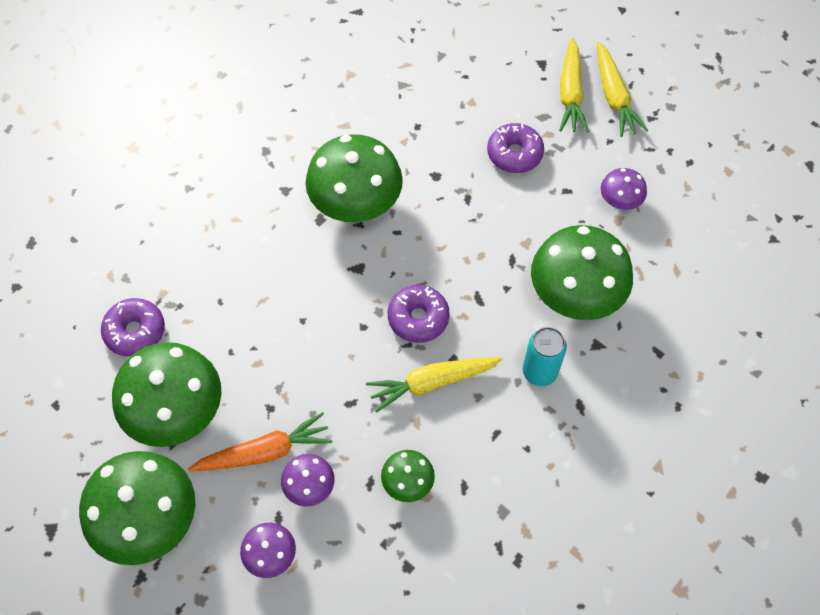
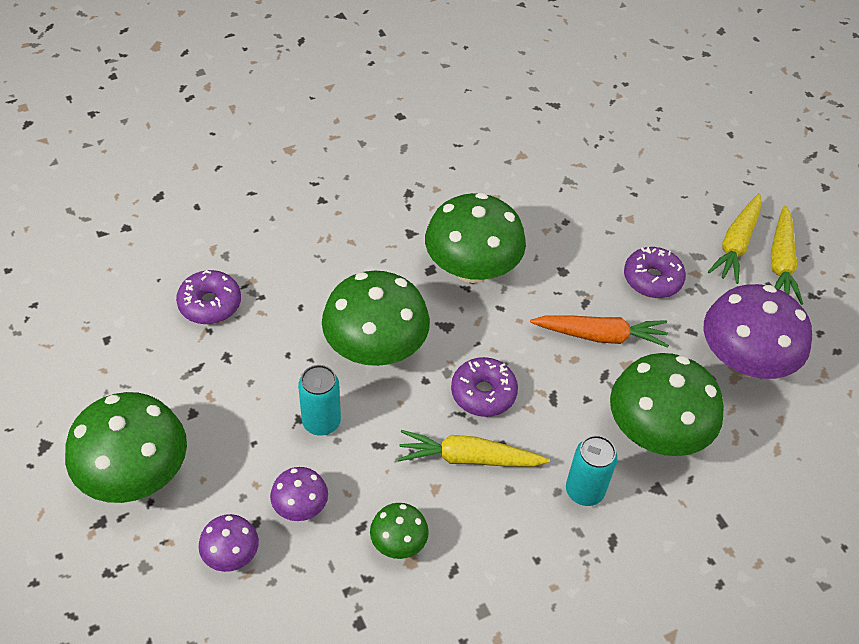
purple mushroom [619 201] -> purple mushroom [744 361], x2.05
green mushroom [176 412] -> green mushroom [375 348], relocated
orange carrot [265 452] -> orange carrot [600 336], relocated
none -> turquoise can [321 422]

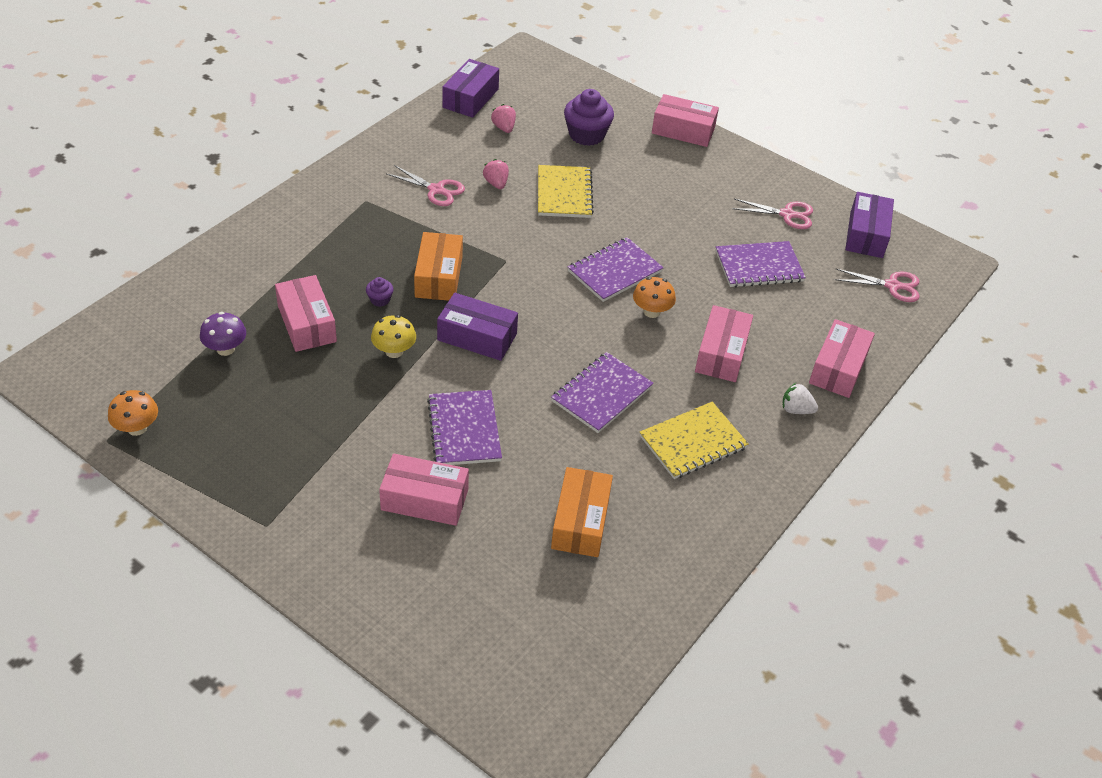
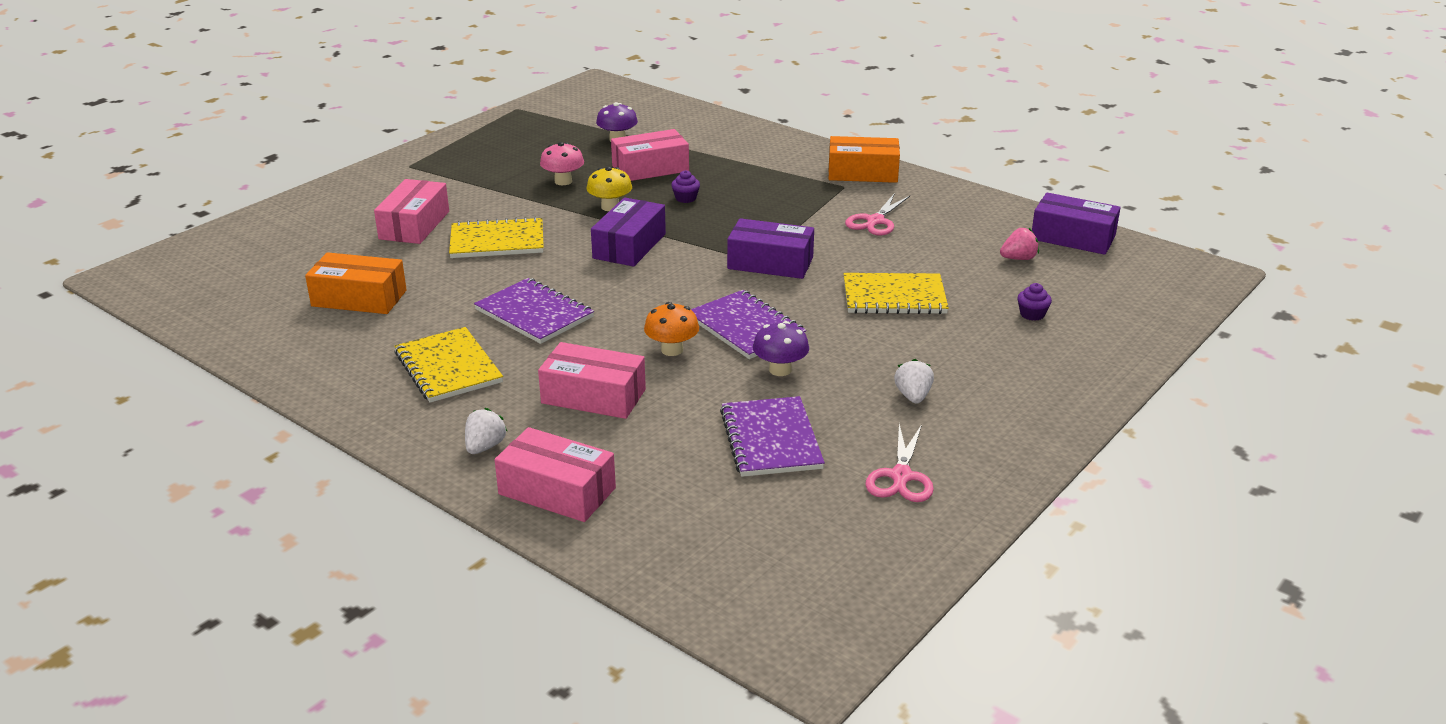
purple cupcake [586 135] -> purple cupcake [1032 314], x0.47
pink box [683 130] -> none
pink strawberry [496 183] -> none
purple box [866 235] -> purple box [770 263], relocated
orange box [438 277] -> orange box [862 173], relocated
pink scissors [892 286] -> none
orange mushroom [137 428] -> none
purple notebook [464 430] -> yellow notebook [497 241]
none -> pink mushroom [563 181]
none -> purple mushroom [780 370]
none -> white strawberry [913 396]

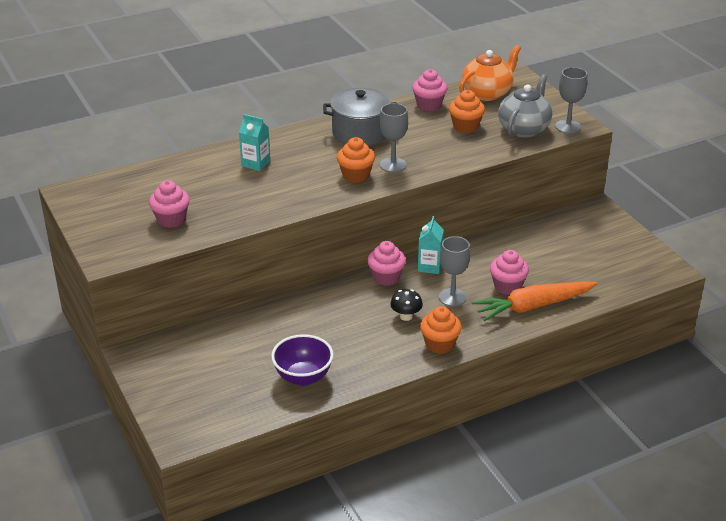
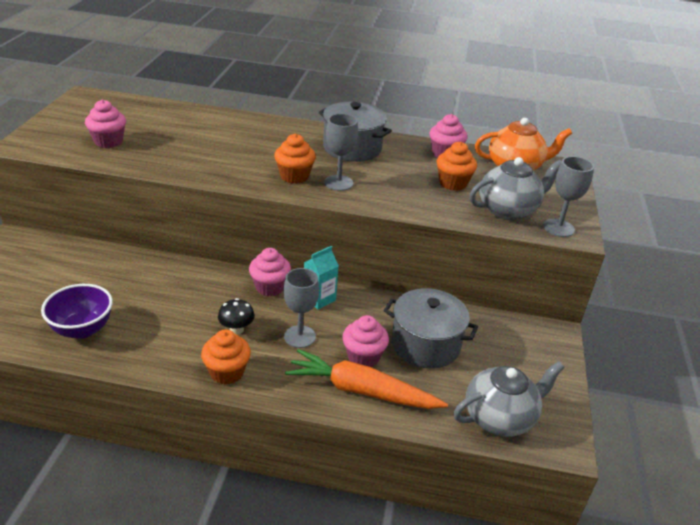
turquoise carton [255 163] -> none
none -> grey pot [425 344]
none -> grey teapot [500 417]

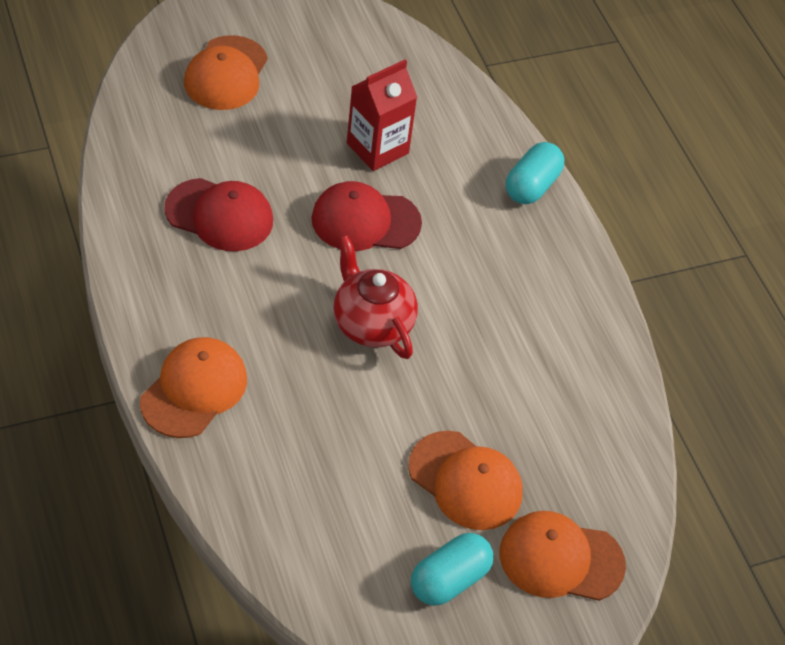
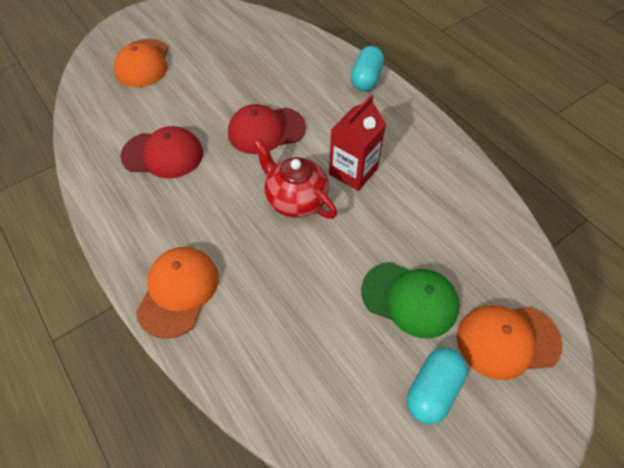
red carton [377 148] -> red carton [353 171], relocated
orange cap [465 481] -> green cap [410 299]

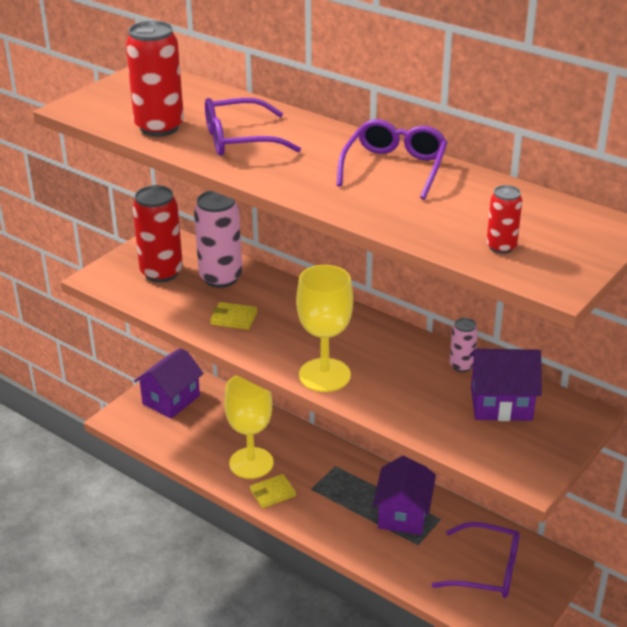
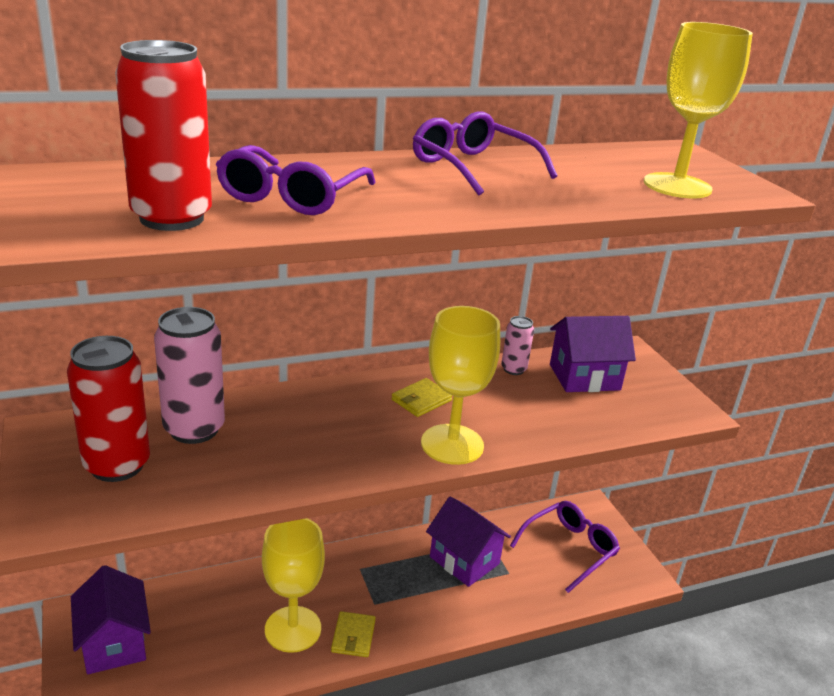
red can [501 247] -> yellow goblet [677 186]
yellow wallet [234 318] -> yellow wallet [421 400], relocated
purple house [501 404] -> purple house [584 377], 45 degrees clockwise

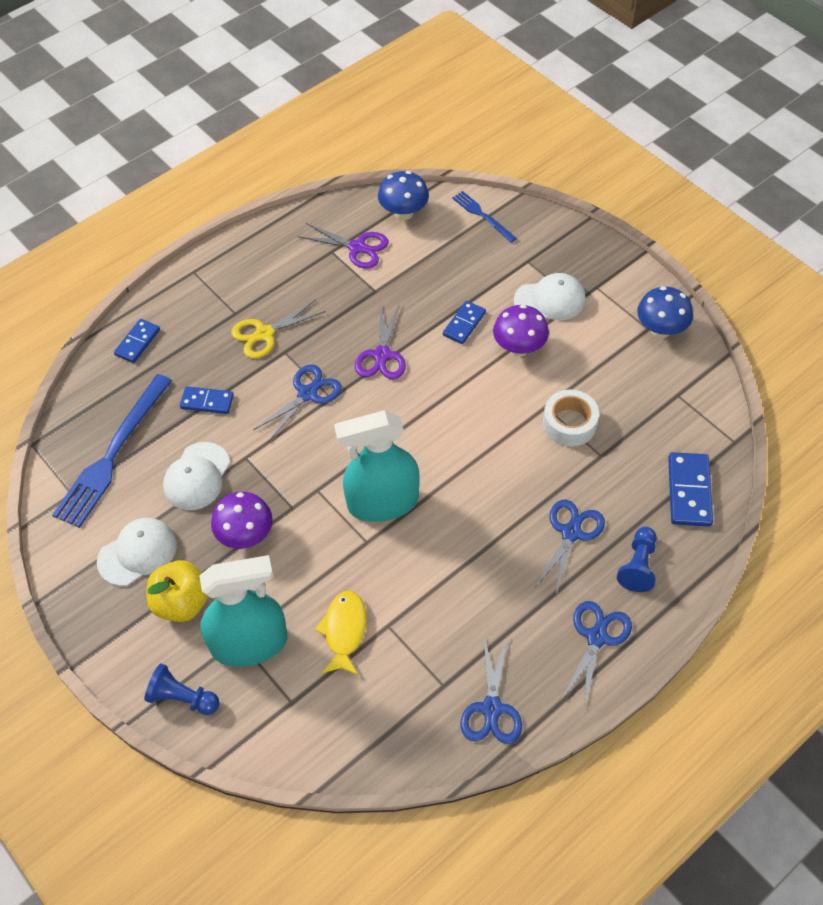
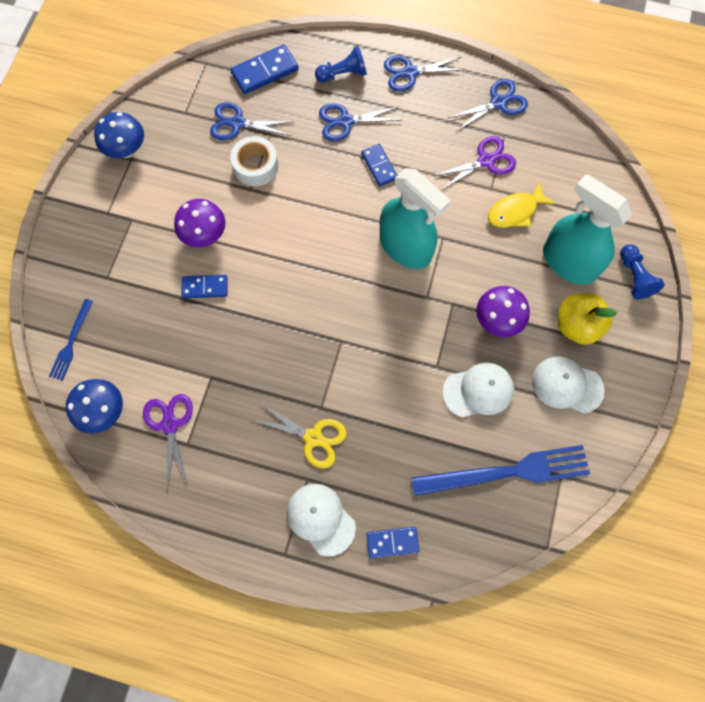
white cap [550 300] -> white cap [320 519], relocated
purple scissors [382 355] -> purple scissors [486 161], relocated
blue scissors [307 394] -> blue scissors [237 123], relocated
blue domino [207 401] -> blue domino [379 166], relocated

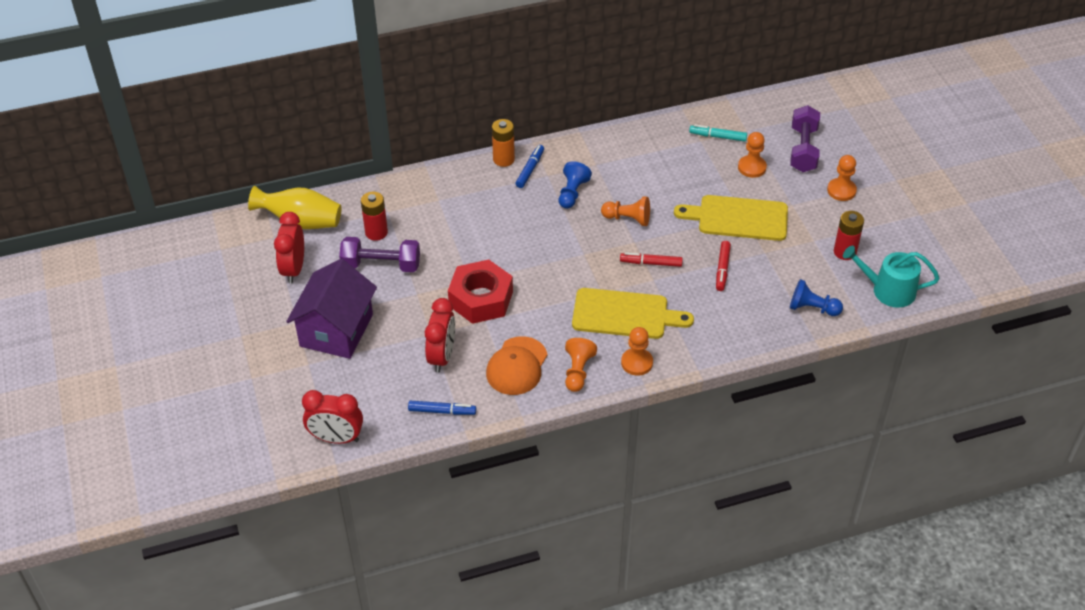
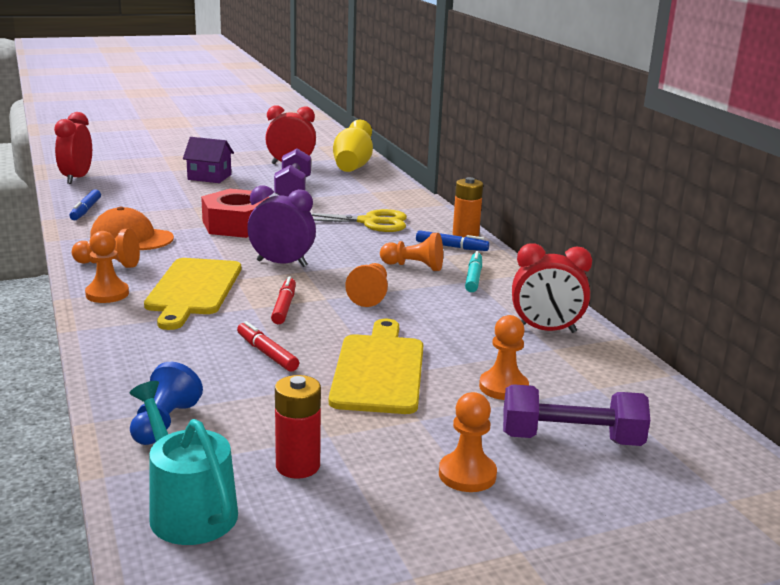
turquoise marker [717 136] -> turquoise marker [473 278], relocated
blue pawn [572 193] -> orange pawn [414 266]
red battery [376 232] -> none
red marker [722 269] -> red marker [267 353], 45 degrees clockwise
turquoise watering can [888 290] -> turquoise watering can [188 509], 45 degrees counterclockwise
purple house [336 330] -> purple house [209 177], x0.59
red clock [442 356] -> red clock [546 330], relocated
none -> purple clock [282 263]
none -> yellow scissors [370 222]

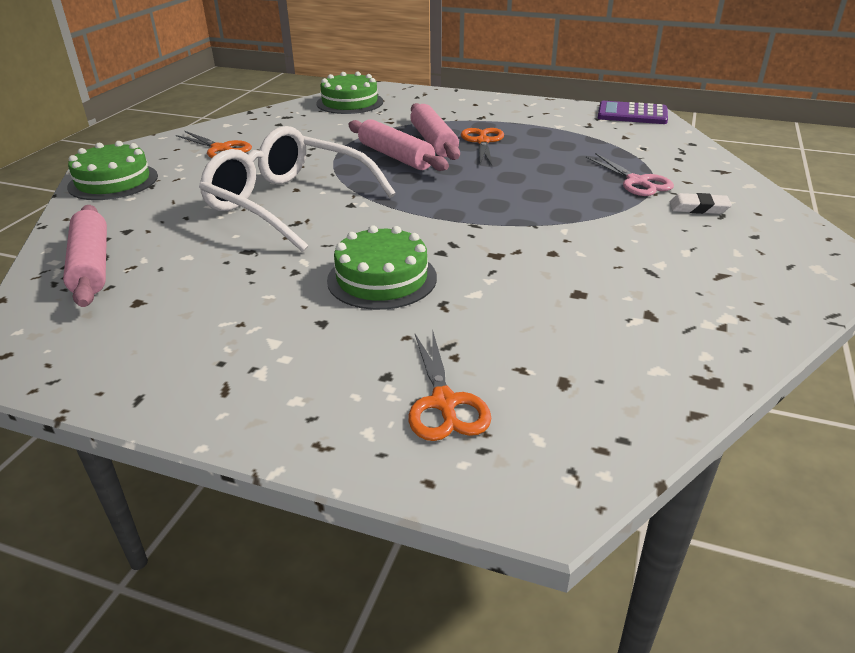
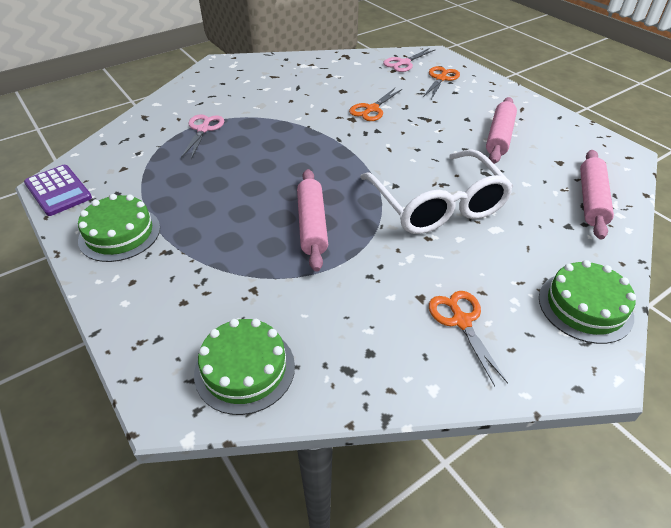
pink rolling pin [433 142] -> pink rolling pin [499 137], relocated
orange scissors [482 141] -> orange scissors [372 109], relocated
white eraser [698 208] -> none
green cake [382 278] -> green cake [119 233], relocated
none -> pink scissors [403 63]

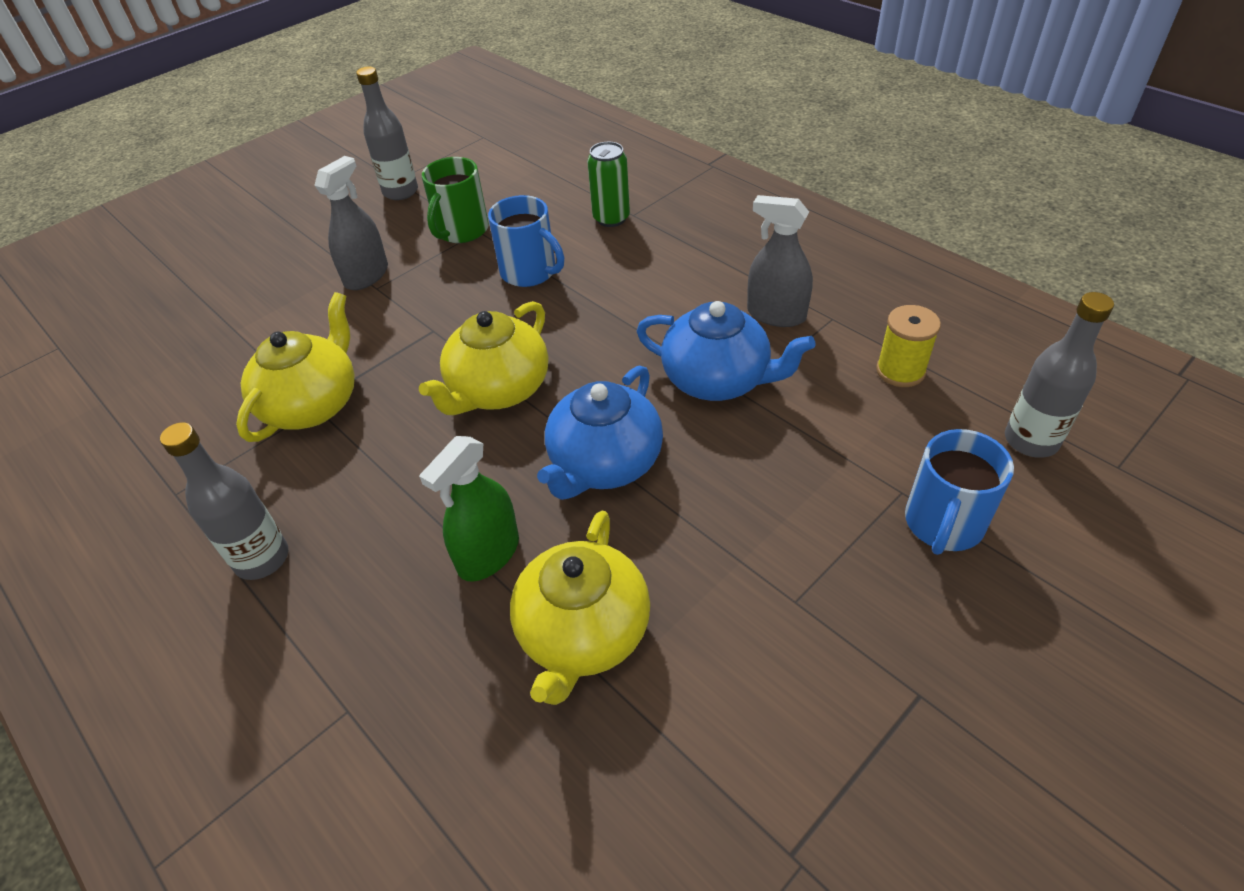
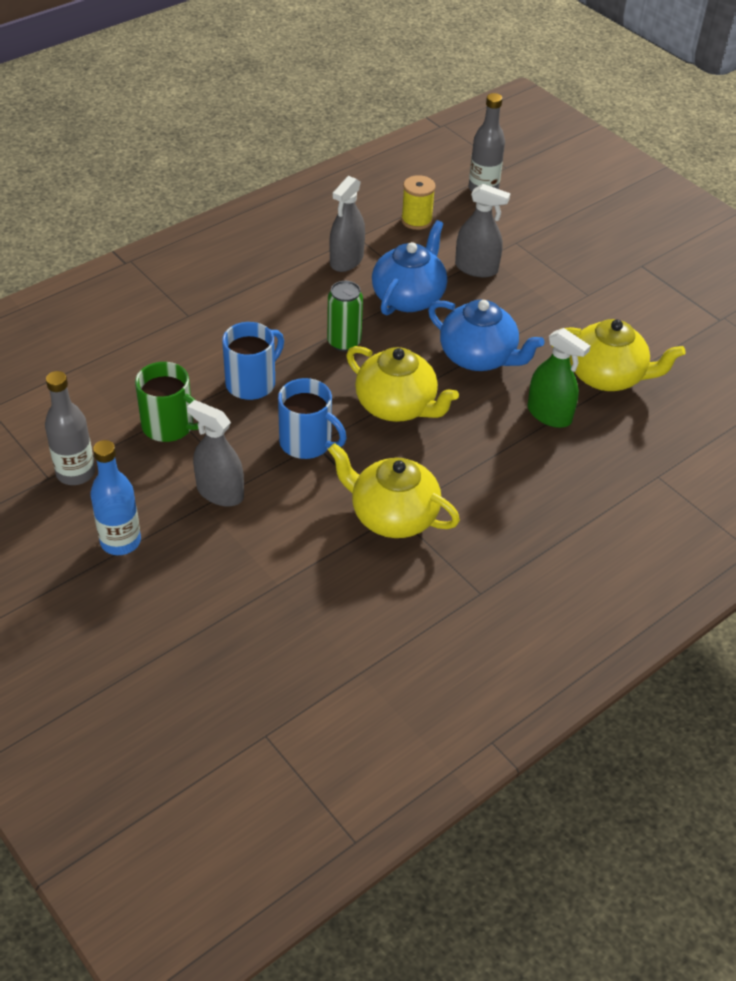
green can [611 218] -> green can [344 342], relocated
grey bottle [262 559] -> none
blue mug [943 524] -> blue mug [307 443], relocated
none -> grey spray bottle [476 268]
none -> blue bottle [120 541]

